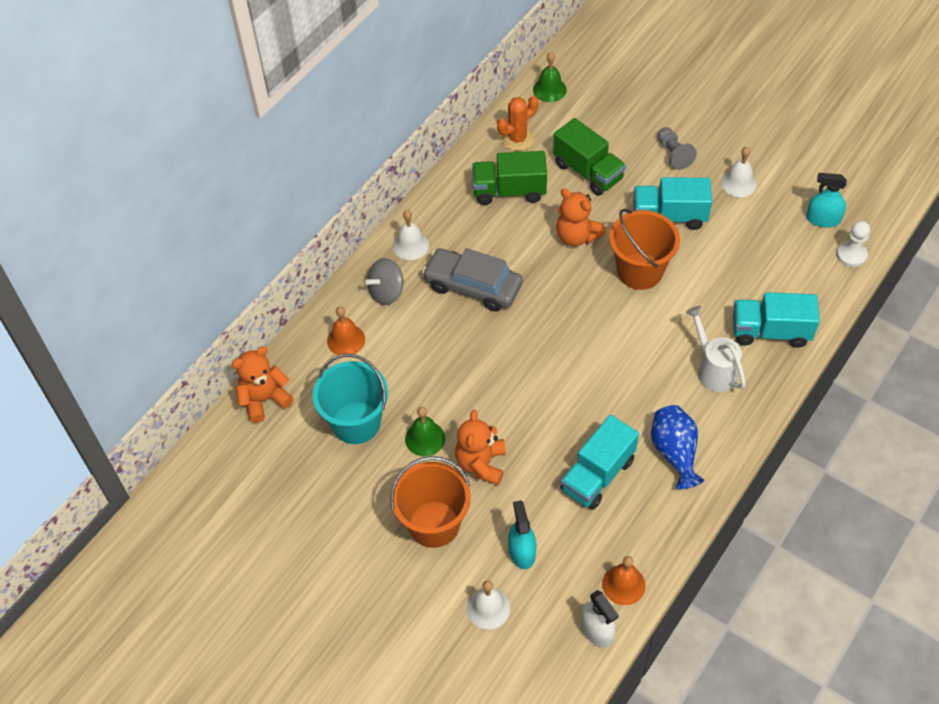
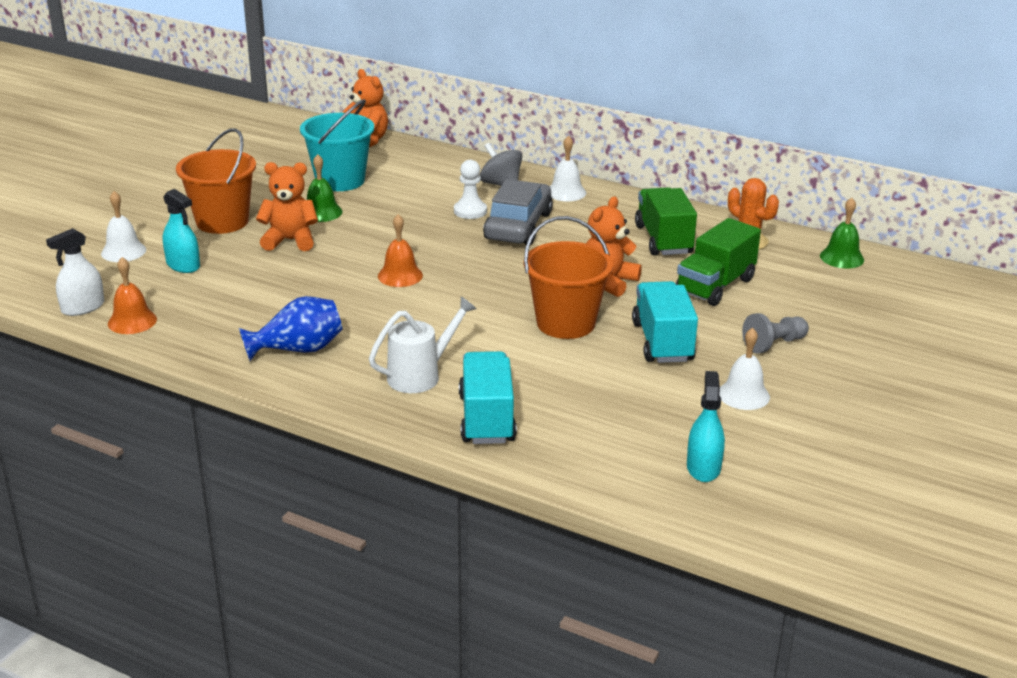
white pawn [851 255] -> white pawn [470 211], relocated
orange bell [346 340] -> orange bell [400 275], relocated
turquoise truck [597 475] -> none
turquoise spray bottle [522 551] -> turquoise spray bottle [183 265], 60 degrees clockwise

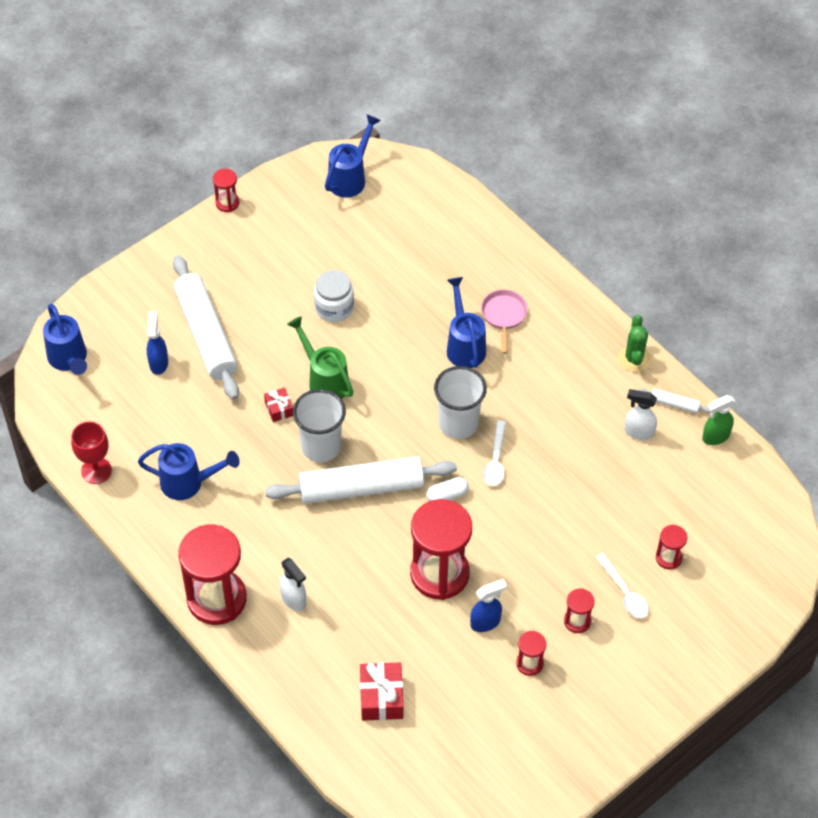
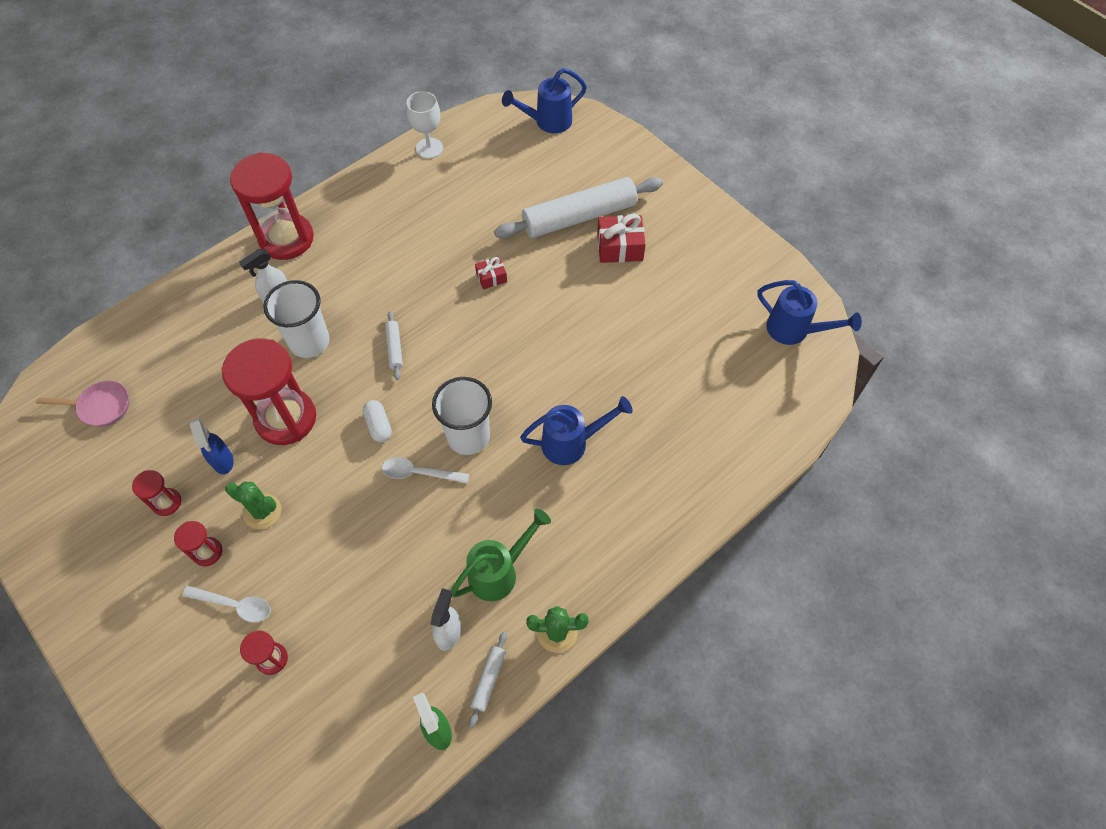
red hourglass [227 203] -> none
white jar [334 307] -> none
pink pan [504 316] -> pink pan [101 407], relocated
blue spray bottle [158 363] -> none
green watering can [324 380] -> green watering can [499 572], relocated
white cup [321 446] -> white cup [309 342], relocated
red goblet [96 470] -> white goblet [429 148]
blue watering can [189 483] -> none
white rolling pin [361 487] -> white rolling pin [395 348], x0.41
white spoon [624 592] -> white spoon [234 605], 135 degrees counterclockwise
red gift [381 697] -> red gift [620 247], relocated
none -> green cactus [262 511]

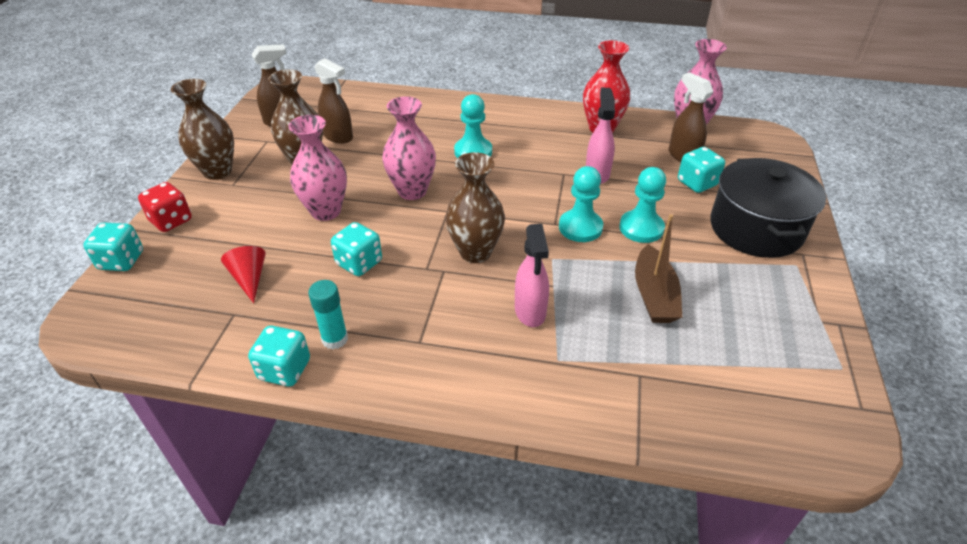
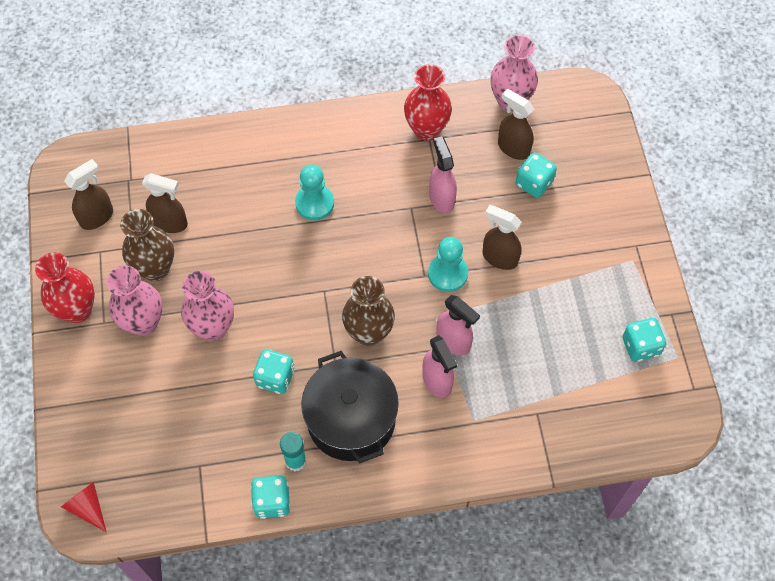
brown vase [217 171] -> red vase [77 310]
pink vase [412 191] -> pink vase [143 323], relocated
black pot [756 228] -> black pot [351 419], relocated
turquoise pawn [641 228] -> brown spray bottle [499 258]
red dice [171 221] -> none
brown boat [654 295] -> none
turquoise dice [121 261] -> turquoise dice [640 346], relocated
red cone [249 278] -> red cone [88 507], relocated
none -> pink spray bottle [453 341]

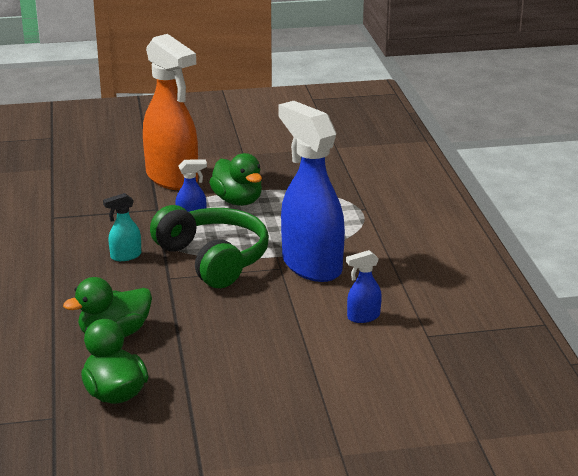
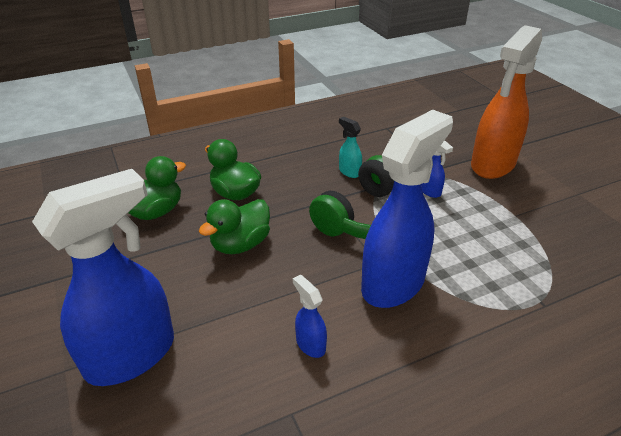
green duck [238 201] -> green duck [240 244], relocated
none -> blue spray bottle [132 355]

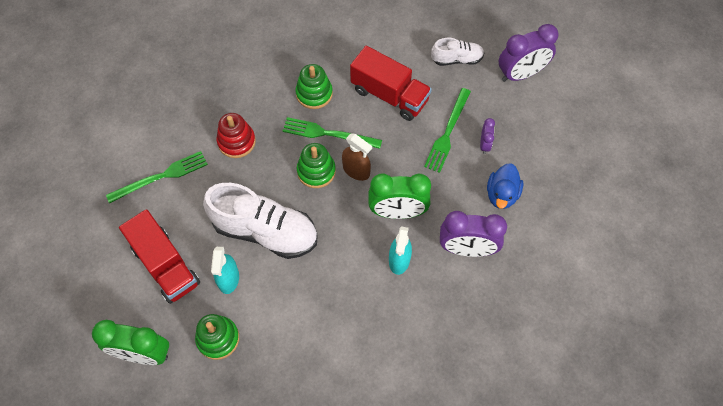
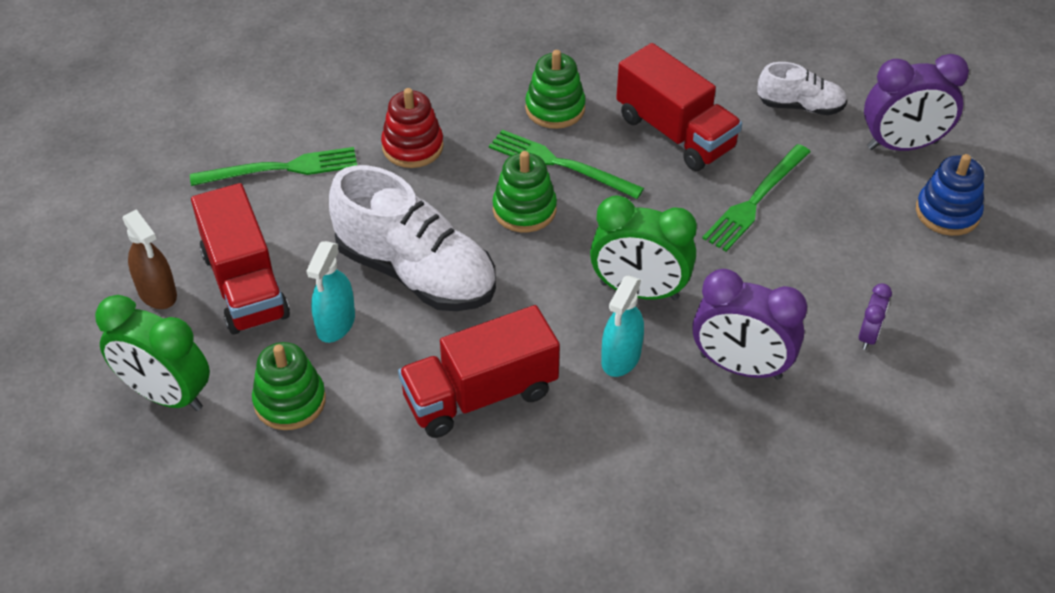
purple clock [484 144] -> purple clock [868 336], relocated
brown spray bottle [356 170] -> brown spray bottle [157 293], relocated
blue duck [502 194] -> none
none -> blue stacking toy [947 212]
none -> red truck [480 395]

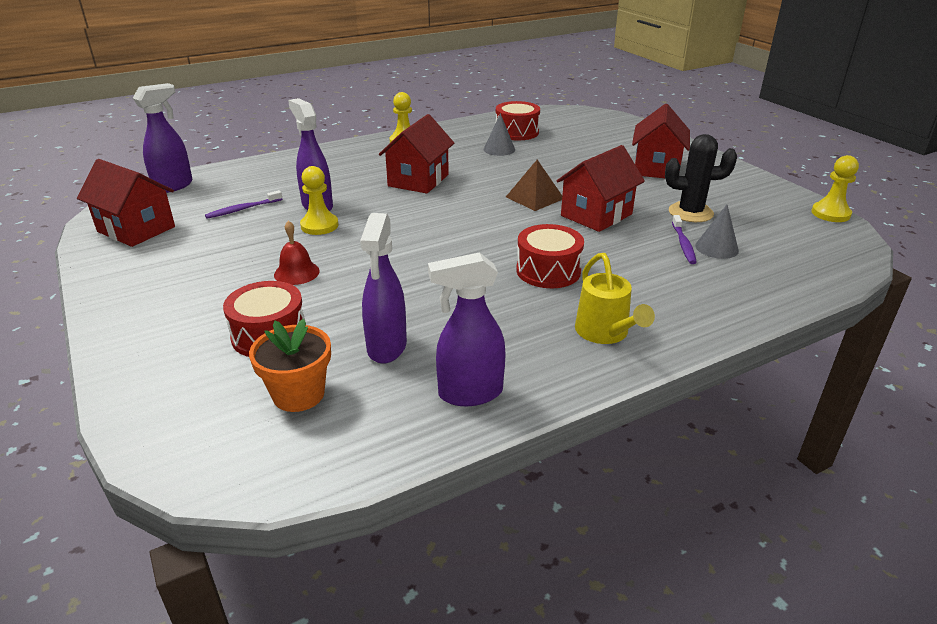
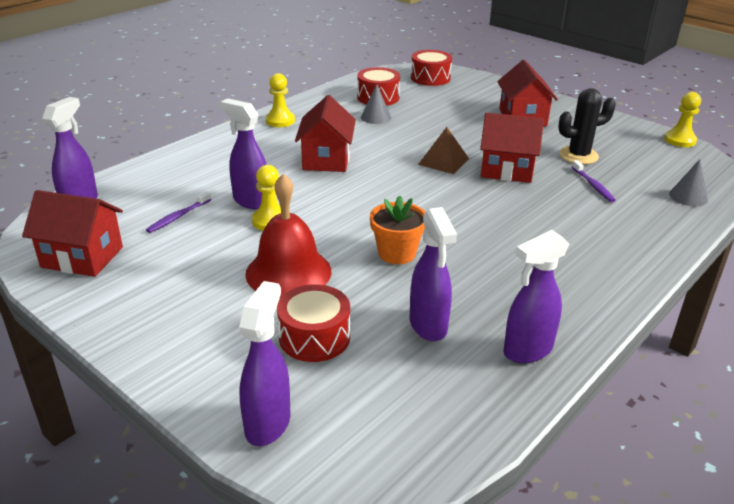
red house [596 215] -> red house [506 170], 75 degrees clockwise
grey cone [716 248] -> grey cone [688 197], relocated
red bell [296 273] -> red bell [288 272], x1.95
red drum [548 271] -> red drum [430 78], relocated
yellow watering can [605 333] -> none
orange flower pot [298 394] -> orange flower pot [397 253], relocated
none -> purple spray bottle [268 423]

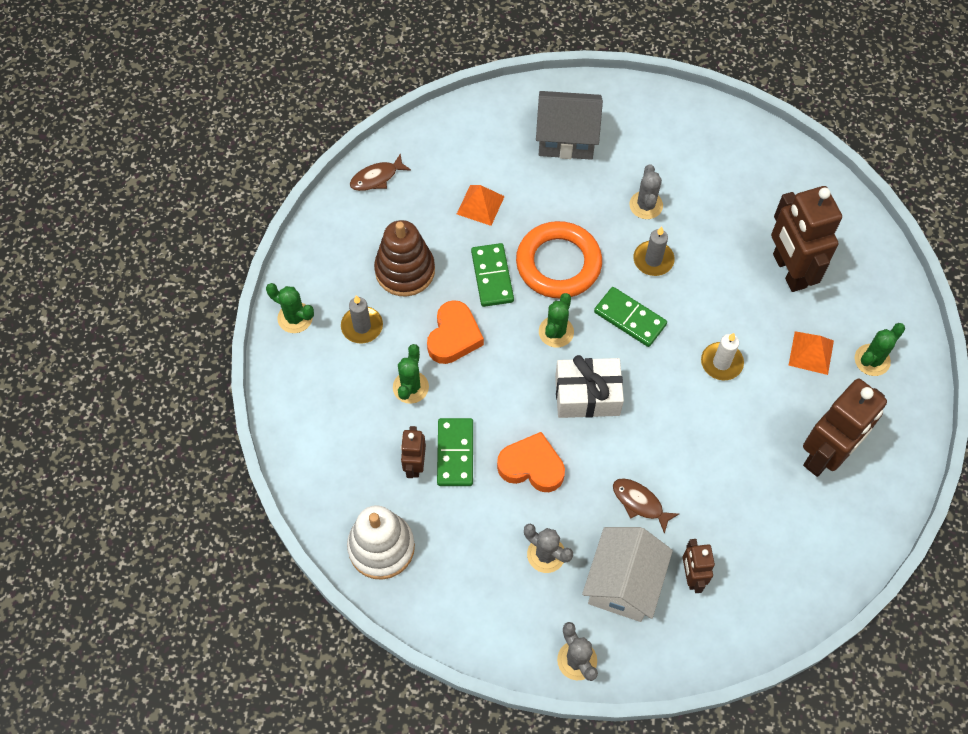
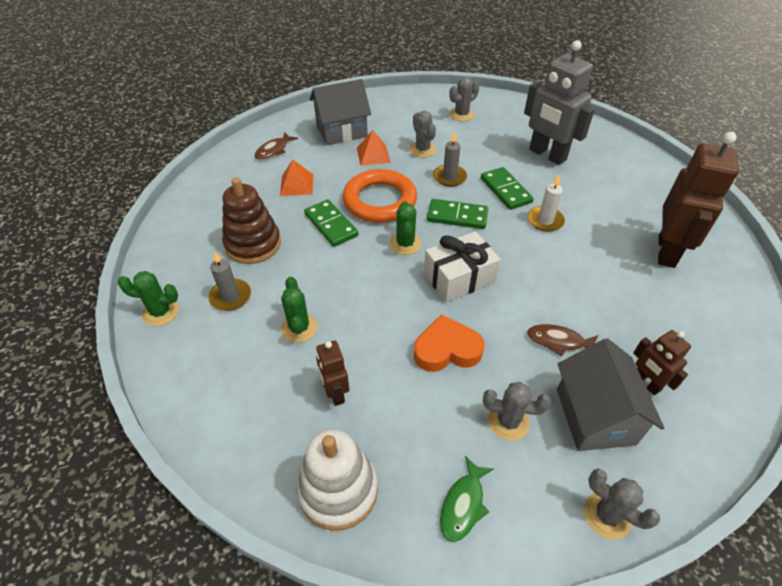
brown fish [377 178] -> brown fish [274 150], relocated
brown robot [789 271] -> grey robot [547 155]
orange heart [454 336] -> none
green cactus [872 360] -> none
orange pyramid [811 353] -> orange pyramid [373 155], relocated
green domino [455 453] -> green domino [505 190], relocated
white house [623 583] -> grey house [595 416]
none -> grey cactus [461 114]
none -> green fish [463 505]

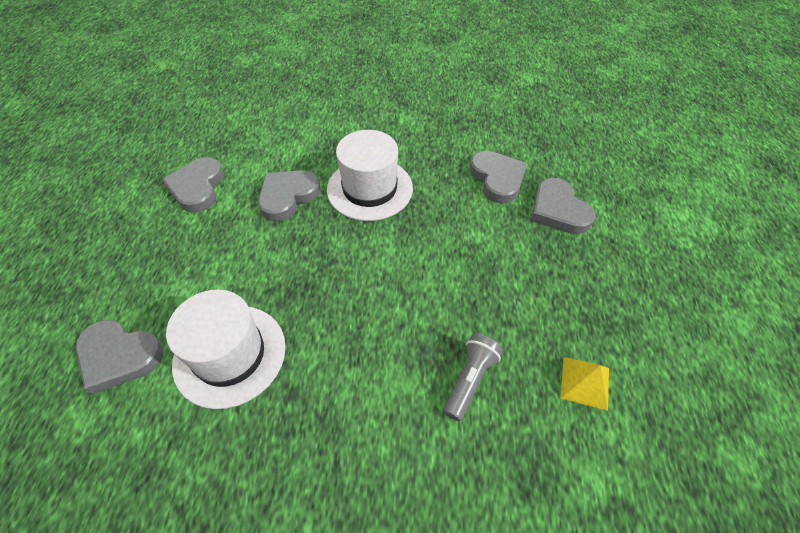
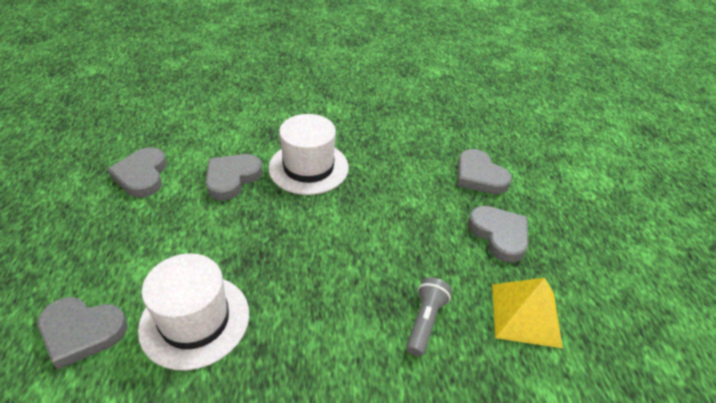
grey heart [497 179] -> grey heart [499 235], relocated
yellow pyramid [585 382] -> yellow pyramid [525 314], x1.57

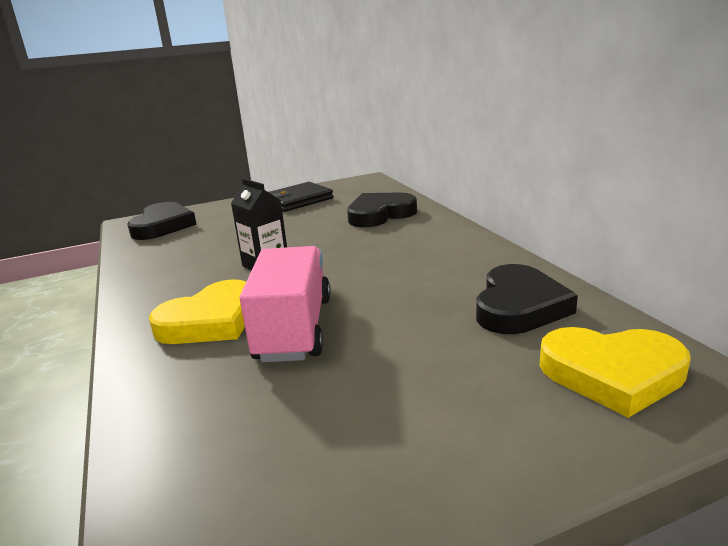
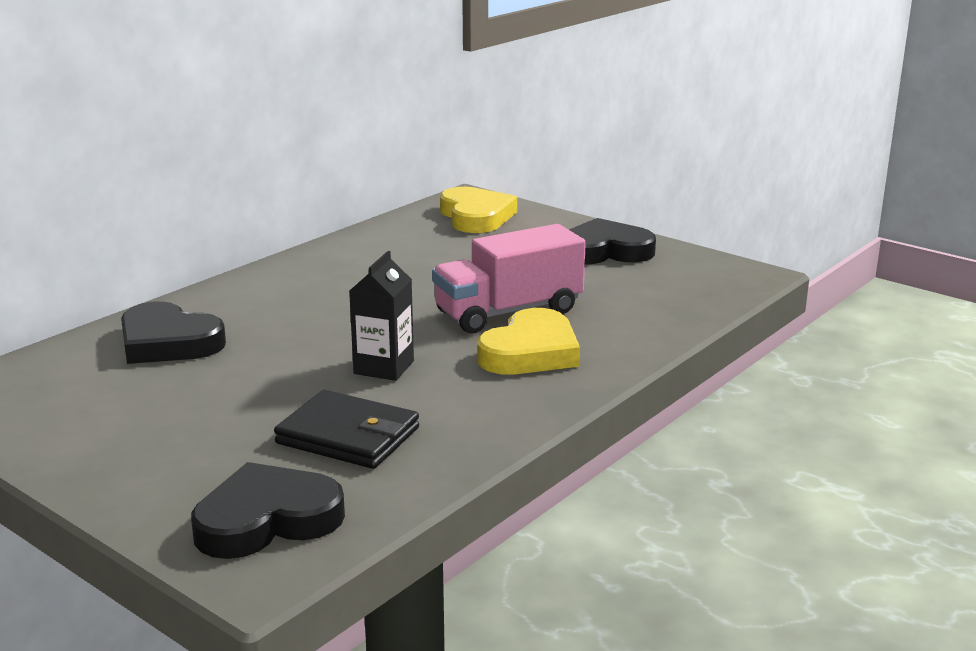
black wallet [297 200] -> black wallet [348 436], relocated
black heart [519 306] -> black heart [605 251], relocated
yellow heart [210 321] -> yellow heart [530 352], 105 degrees clockwise

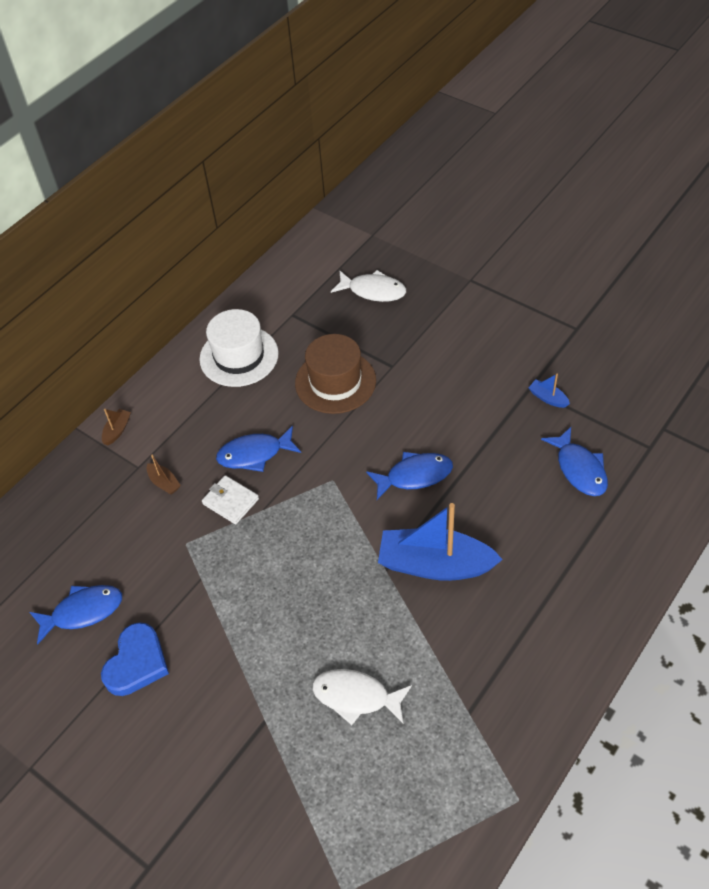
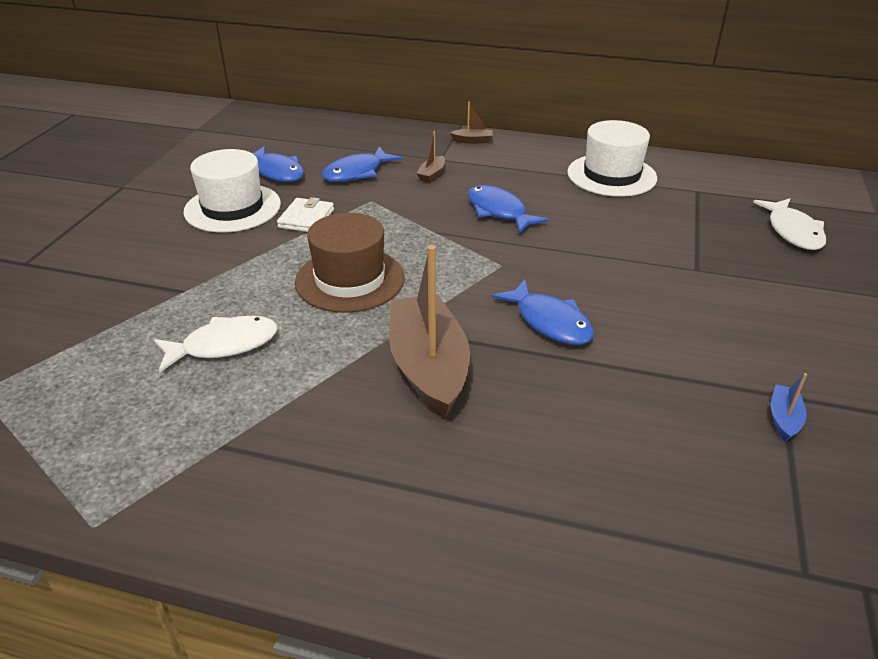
brown hat [335 382] -> brown hat [350 280], relocated
blue fish [579 469] -> blue fish [357 172], relocated
white wallet [230 501] -> white wallet [306 218], relocated
blue boat [435 565] -> brown boat [428 367]
blue heart [137 663] -> white hat [232 208]
white fish [356 697] -> white fish [224 345], 75 degrees clockwise

